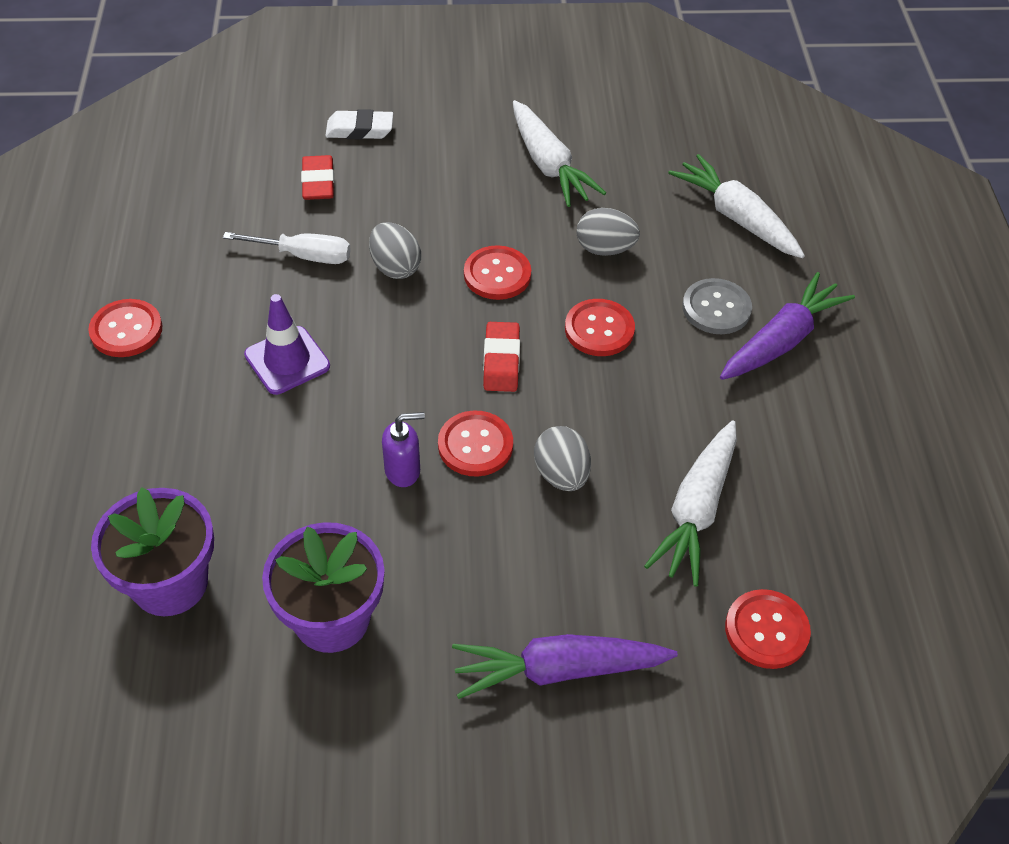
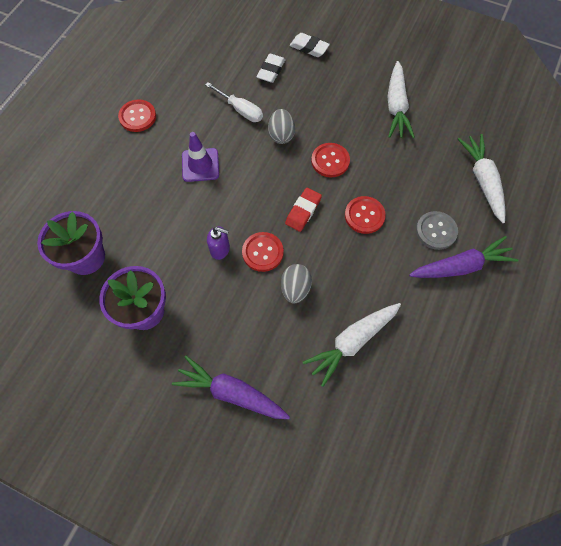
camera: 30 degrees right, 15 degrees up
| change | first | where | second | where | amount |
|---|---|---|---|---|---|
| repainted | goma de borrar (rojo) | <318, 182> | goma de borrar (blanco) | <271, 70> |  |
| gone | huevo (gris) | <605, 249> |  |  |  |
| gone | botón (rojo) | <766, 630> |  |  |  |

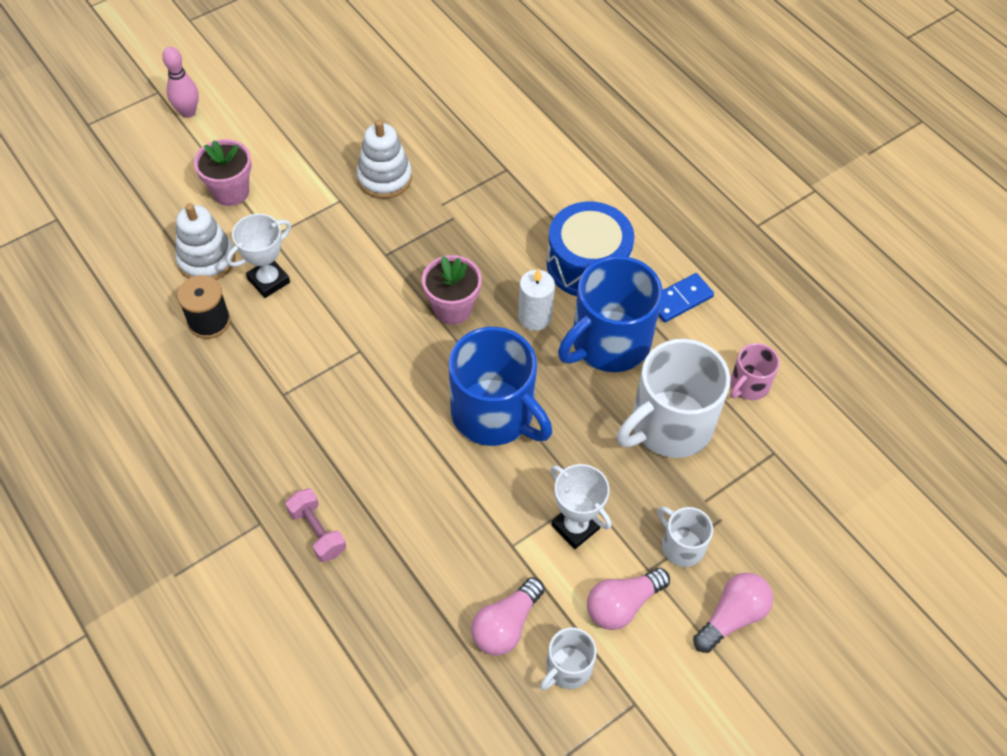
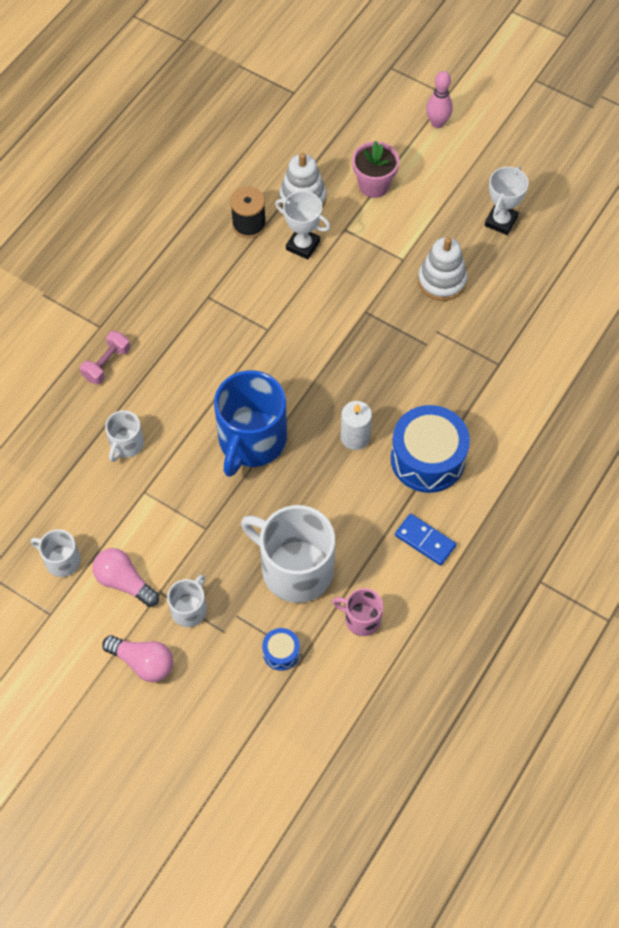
camera: 70 degrees right, 5 degrees up
| change | first | where | second | where | amount |
|---|---|---|---|---|---|
| new |  |  | taza (blanco) | <126, 444> |  |
| new |  |  | tambor (azul) | <281, 652> |  |
| shifted | trofeo (blanco) | <575, 527> |  | <500, 221> |  |
| gone | maceta (rosa) | <452, 308> |  |  |  |
| gone | bombilla (rosa) | <506, 625> |  |  |  |
| gone | taza (azul) | <608, 343> |  |  |  |

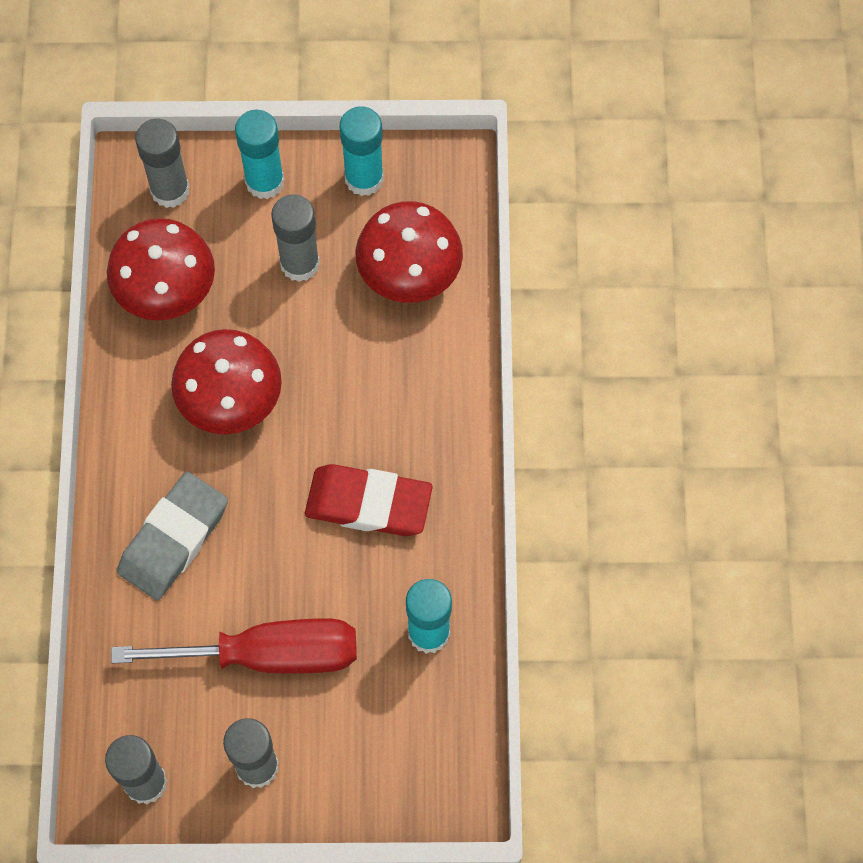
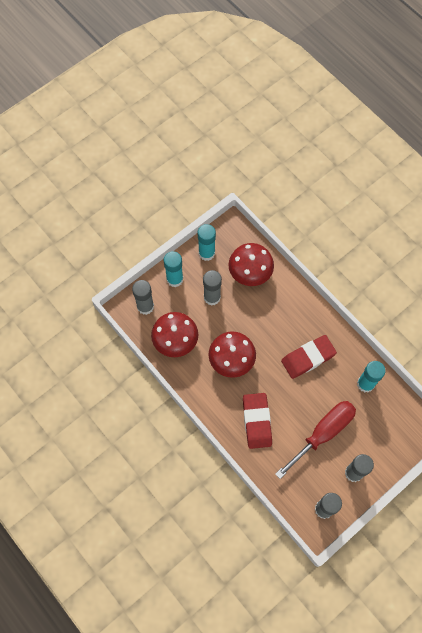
camera: 40 degrees left, 0 degrees up
| change | first | where | second | where | amount |
|---|---|---|---|---|---|
| repainted | goma de borrar (gris) | <173, 539> | goma de borrar (rojo) | <257, 421> |  |

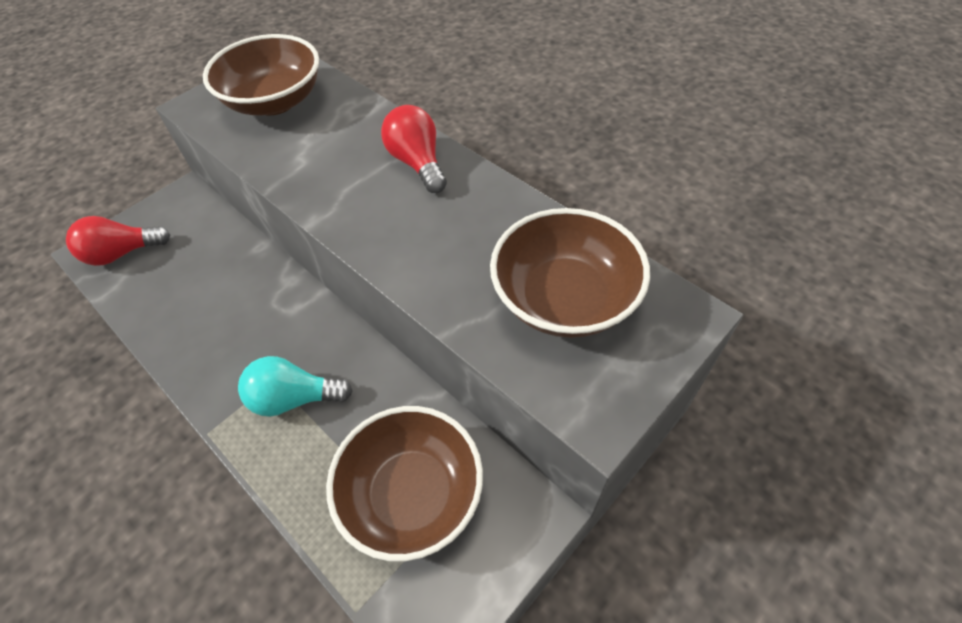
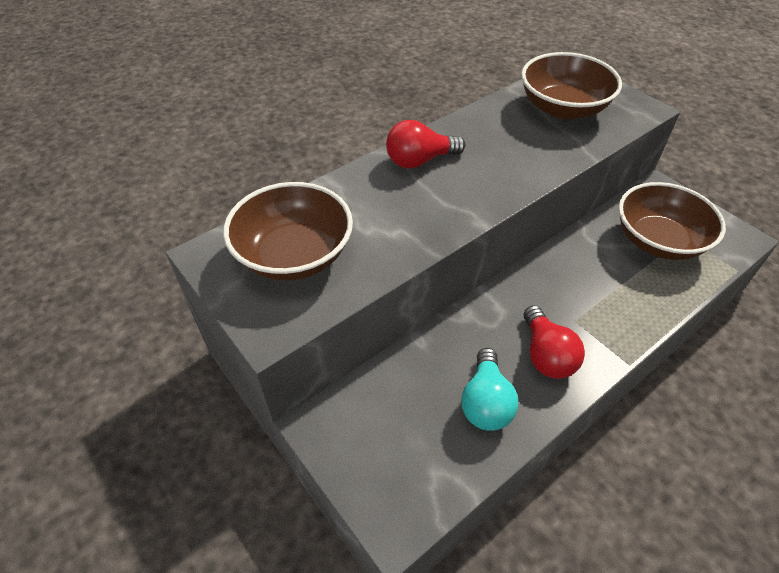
camera: 85 degrees left, 5 degrees down
| change | first | where | second | where | amount |
|---|---|---|---|---|---|
| shifted | bombilla (turquesa) | <294, 398> |  | <485, 402> |  |
| shifted | bombilla (rojo) | <122, 253> |  | <546, 355> |  |

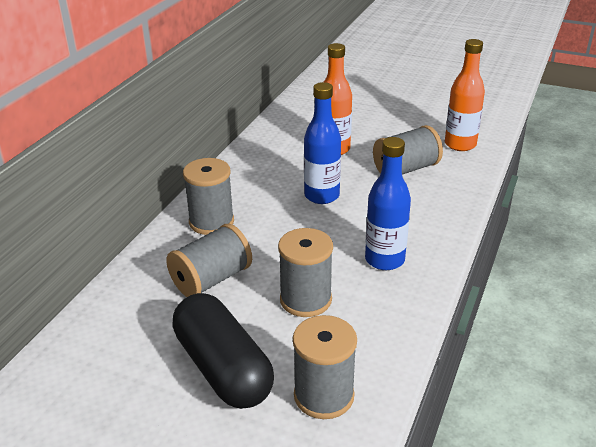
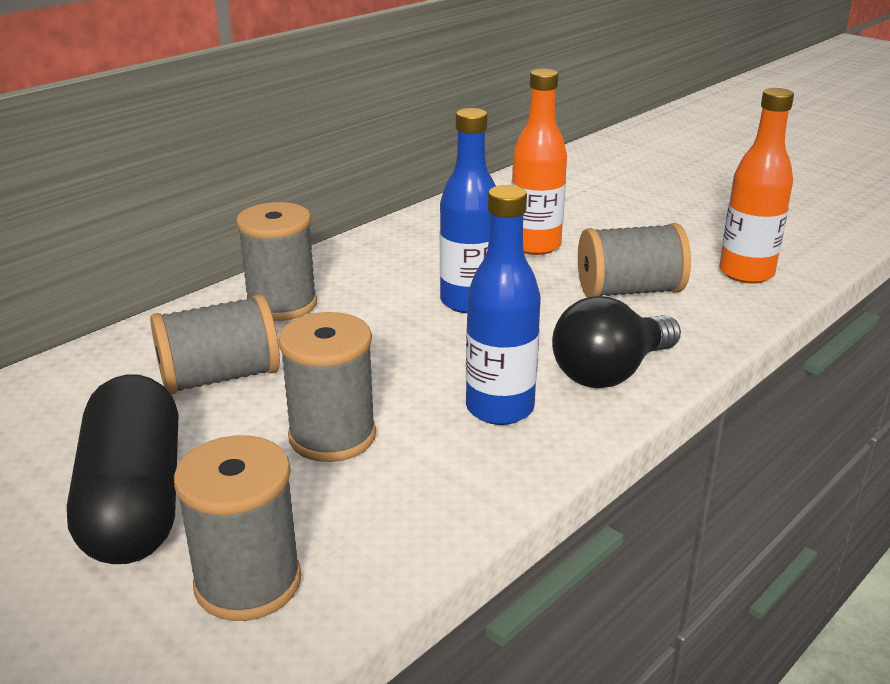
camera: 20 degrees right, 5 degrees down
| change | first | where | second | where | amount |
|---|---|---|---|---|---|
| new |  |  | bombilla (negro) | <610, 372> |  |

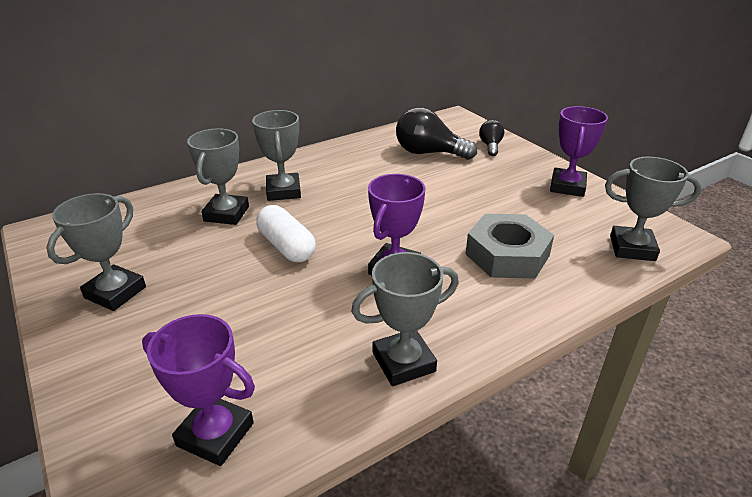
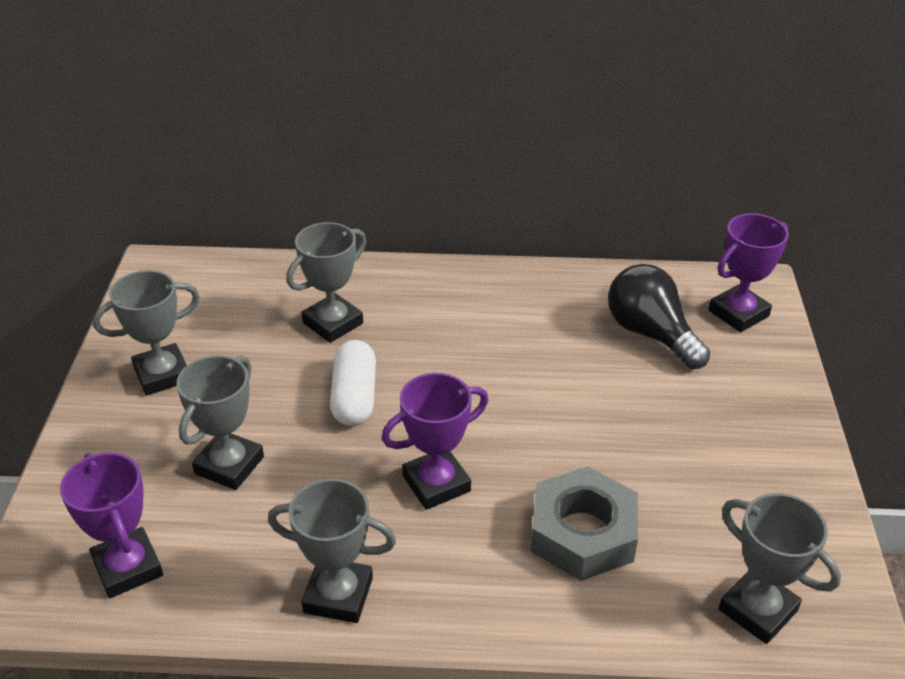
camera: 35 degrees right, 5 degrees up
| change | first | where | second | where | amount |
|---|---|---|---|---|---|
| shifted | trofeo (gris) | <283, 191> |  | <229, 465> |  |
| shifted | trofeo (morado) | <567, 186> |  | <738, 313> |  |
| gone | bombilla (negro) | <490, 146> |  |  |  |

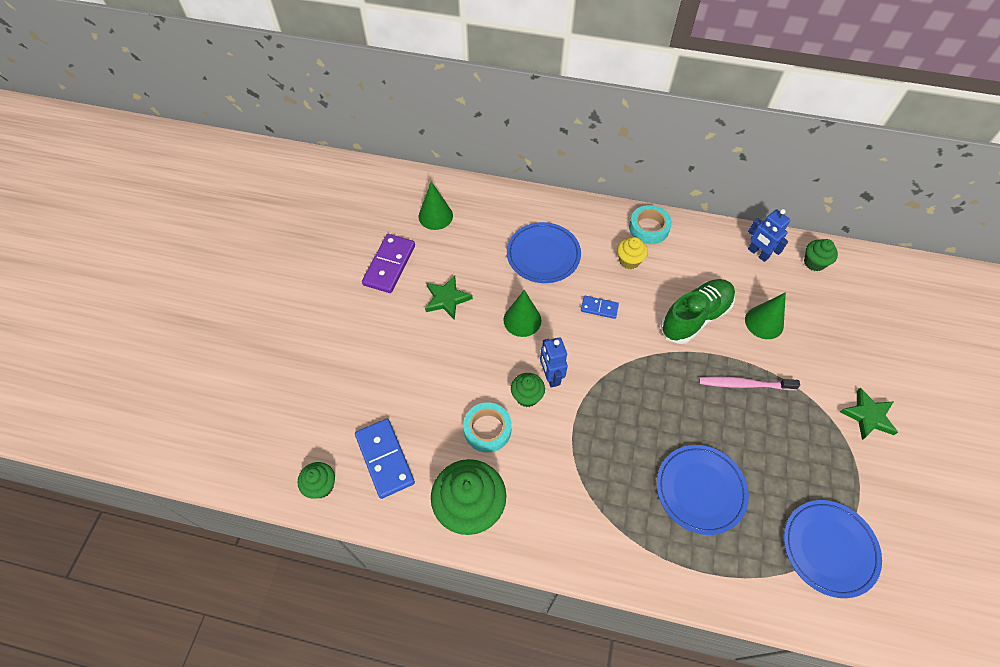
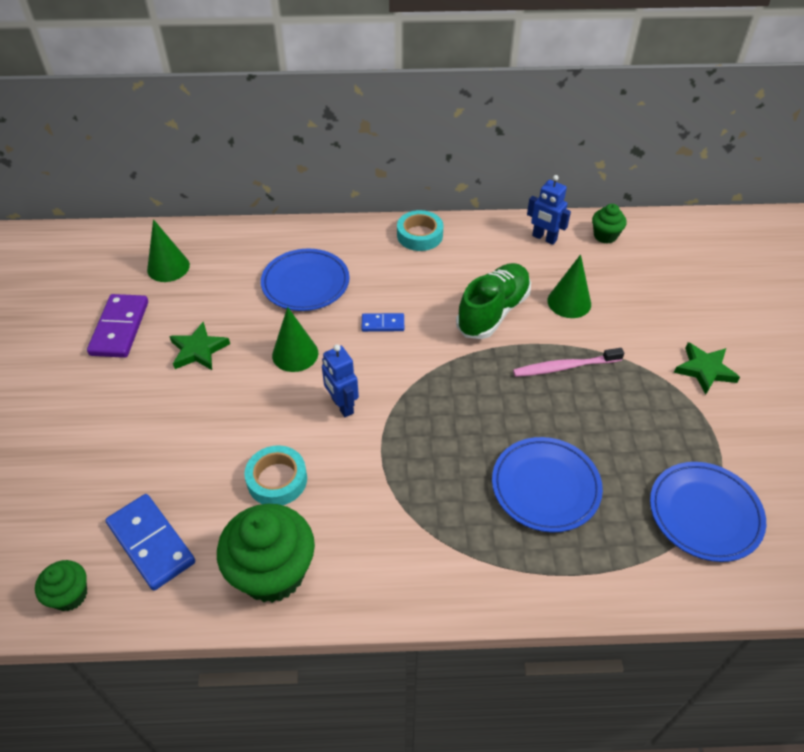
camera: 15 degrees left, 10 degrees down
| change | first | where | second | where | amount |
|---|---|---|---|---|---|
| gone | magdalena (verde) | <527, 396> |  |  |  |
| gone | magdalena (amarillo) | <629, 261> |  |  |  |

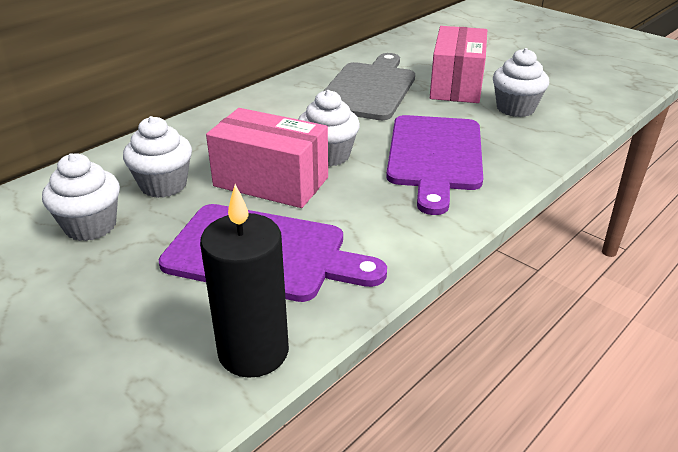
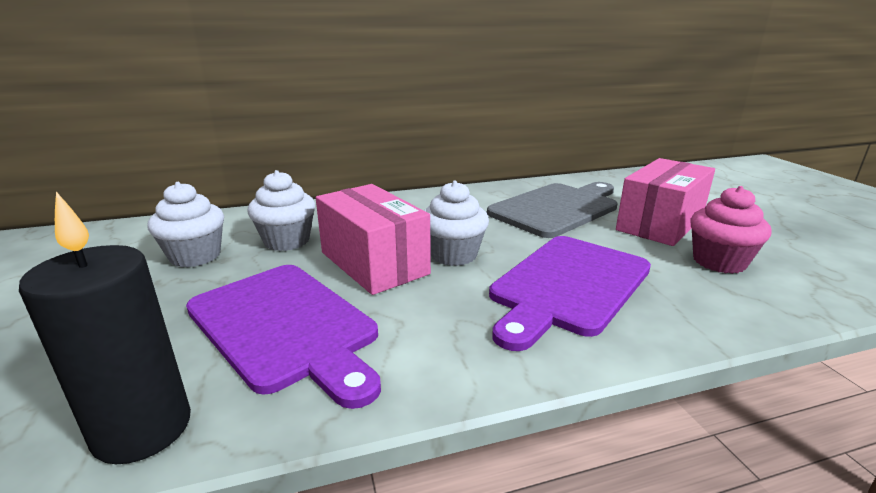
camera: 30 degrees right, 10 degrees down
| change | first | where | second | where | amount |
|---|---|---|---|---|---|
| repainted | magdalena (blanco) | <515, 108> | magdalena (rosa) | <719, 262> |  |

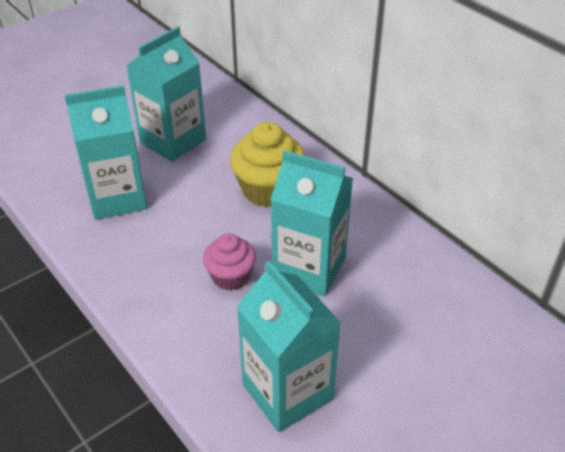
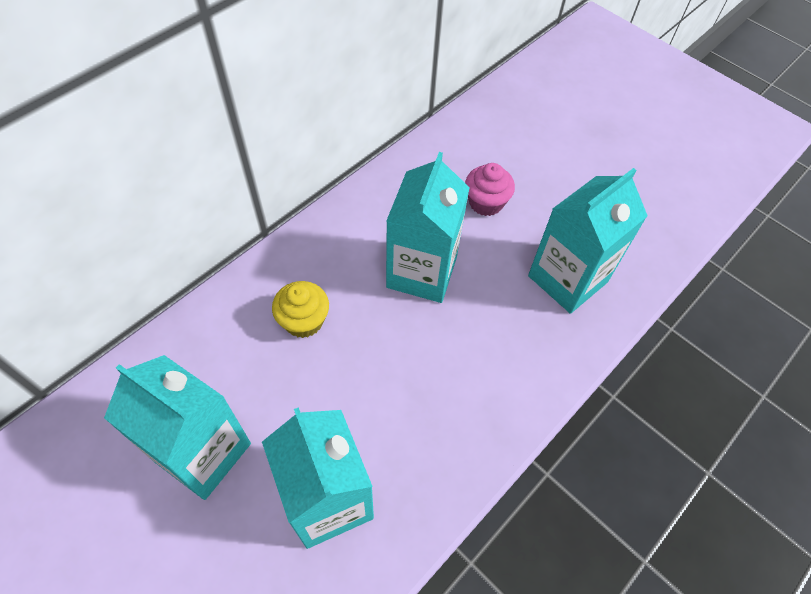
camera: 100 degrees left, 15 degrees up
| change | first | where | second | where | amount |
|---|---|---|---|---|---|
| scaled | magdalena (amarillo) | <268, 190> |  | <304, 321> | x0.63 |
| shifted | magdalena (rosa) | <231, 277> |  | <486, 202> |  |

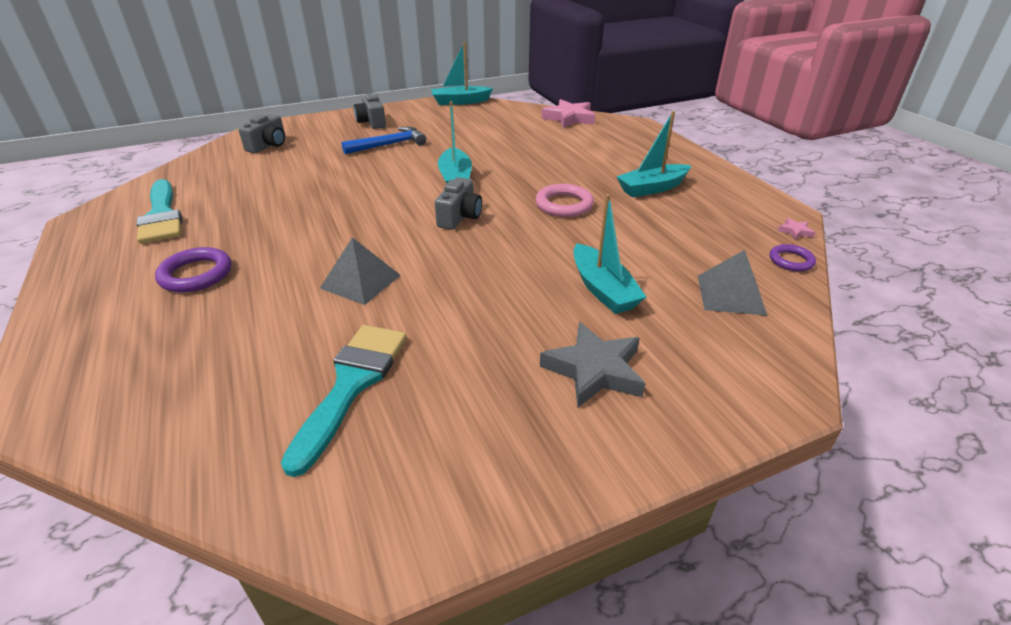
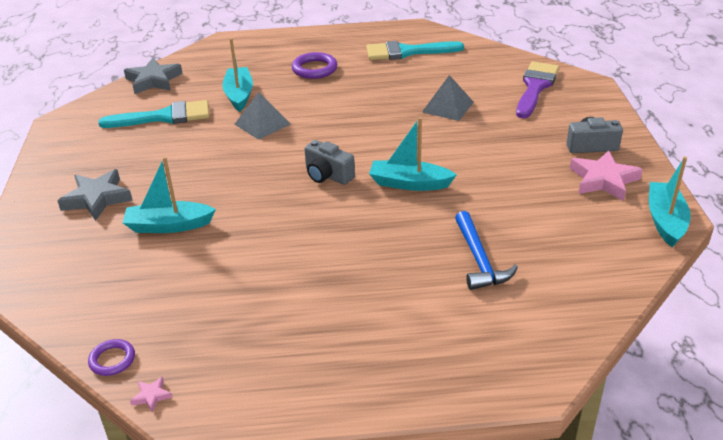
camera: 110 degrees right, 0 degrees up
| change | first | where | second | where | amount |
|---|---|---|---|---|---|
| rotated | pincel (turquesa) | <352, 384> |  | <164, 117> | 45 degrees counterclockwise |
| new |  |  | estrella (gris) | <153, 80> |  |
| shifted | barco (turquesa) | <652, 188> |  | <239, 95> |  |
| shifted | pirámide (gris) | <731, 294> |  | <448, 107> |  |
| shifted | martillo (azul) | <389, 145> |  | <479, 260> |  |
| swapped | cámara (gris) | <268, 145> | pincel (morado) | <535, 87> |  |
| shifted | estrella (rosa) | <569, 118> |  | <603, 180> |  |
| gone | anillo (rosa) | <564, 205> |  |  |  |

